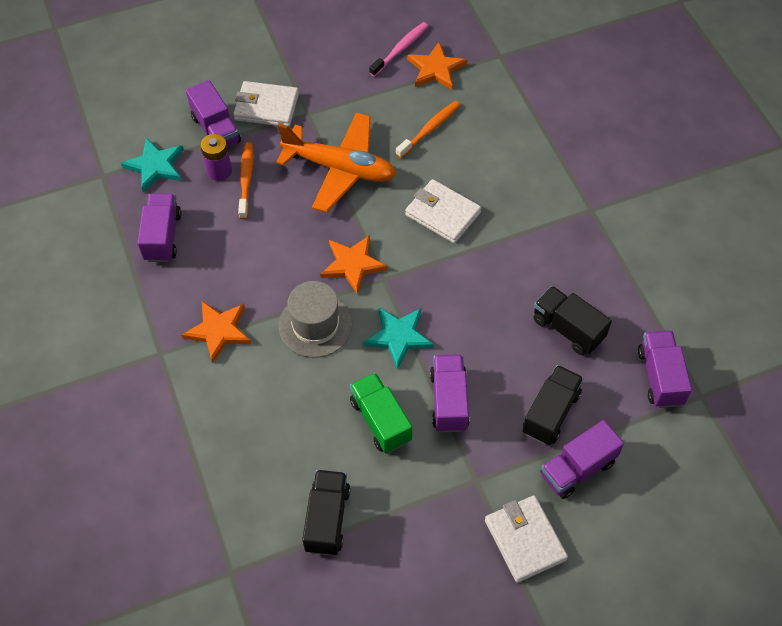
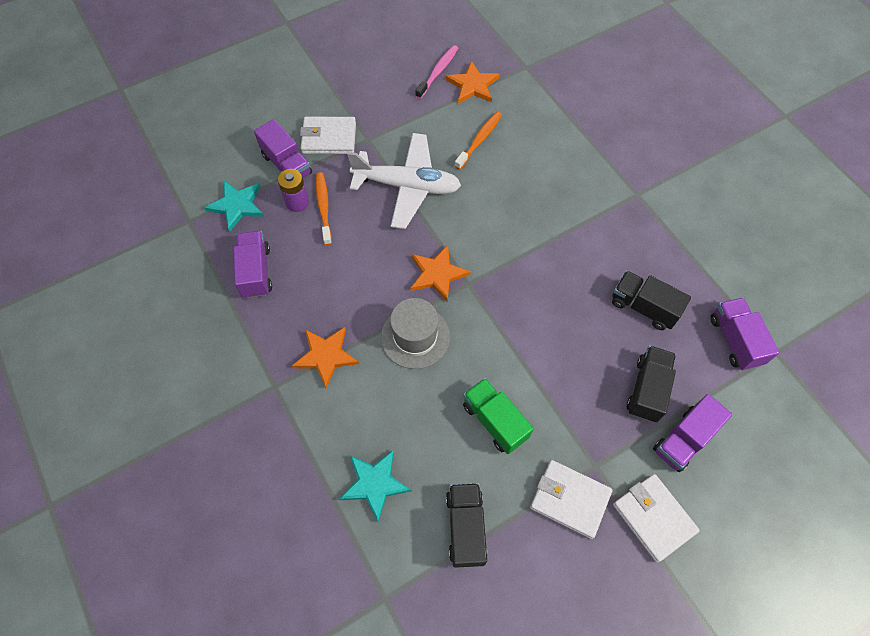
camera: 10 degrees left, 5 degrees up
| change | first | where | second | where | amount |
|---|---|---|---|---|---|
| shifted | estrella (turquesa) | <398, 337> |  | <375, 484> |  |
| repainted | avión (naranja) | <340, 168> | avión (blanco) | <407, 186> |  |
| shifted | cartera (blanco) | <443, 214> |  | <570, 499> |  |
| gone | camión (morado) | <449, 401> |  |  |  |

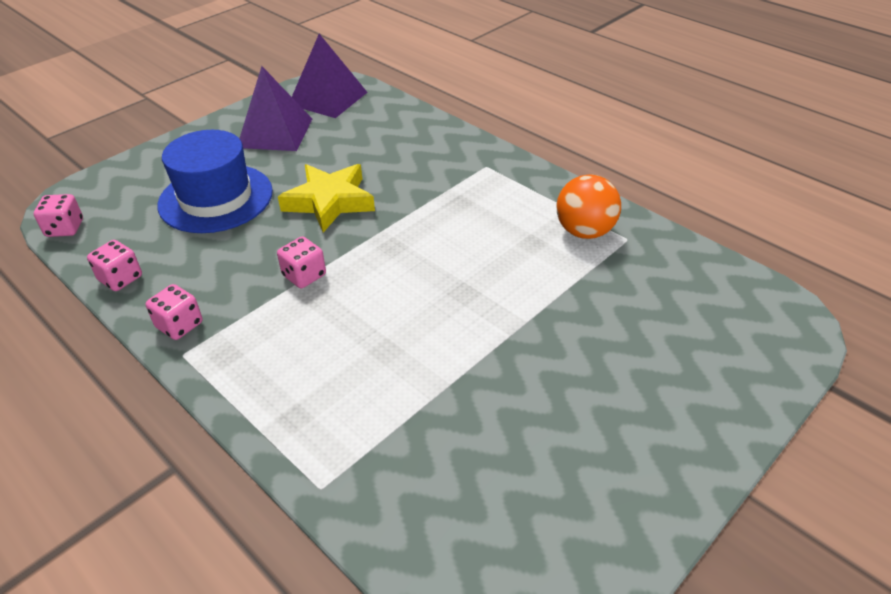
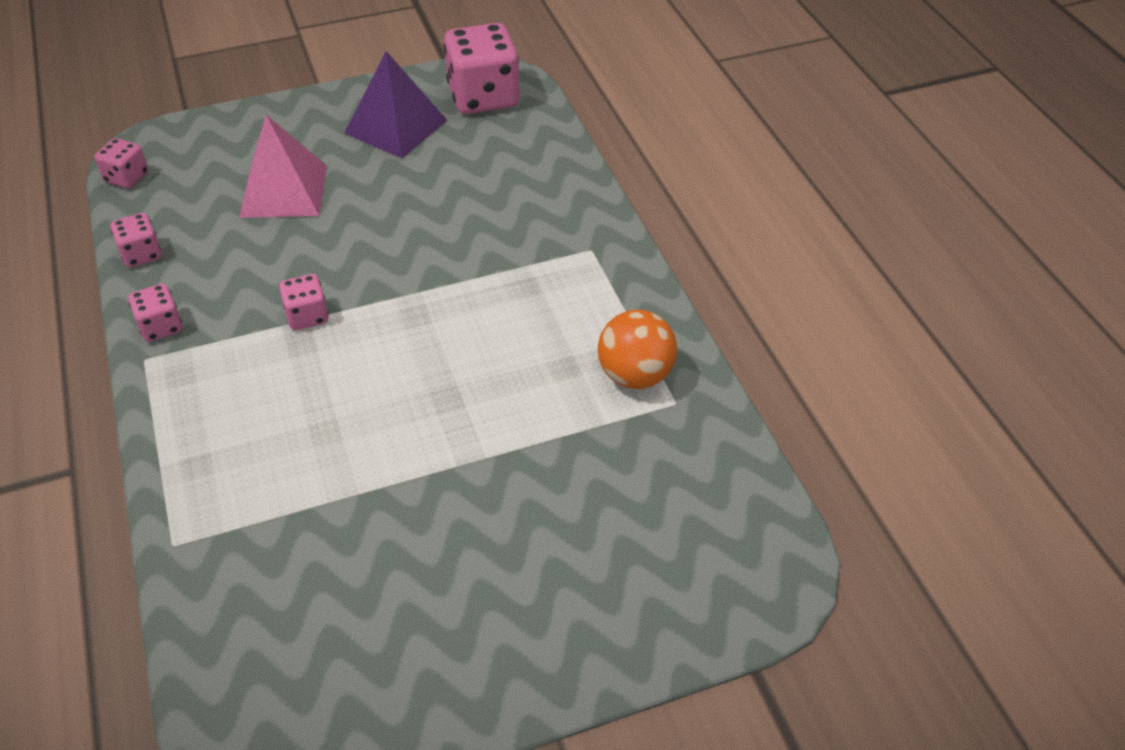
camera: 25 degrees right, 5 degrees up
| change | first | where | second | where | amount |
|---|---|---|---|---|---|
| swapped | sombrero (azul) | <216, 198> | pirámide (rosa) | <284, 191> |  |
| swapped | pirámide (morado) | <328, 98> | dado (rosa) | <483, 97> |  |
| gone | estrella (amarillo) | <329, 202> |  |  |  |

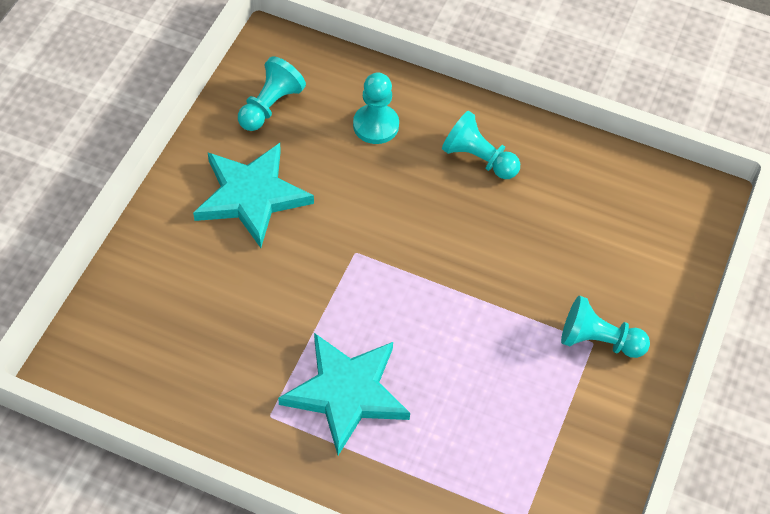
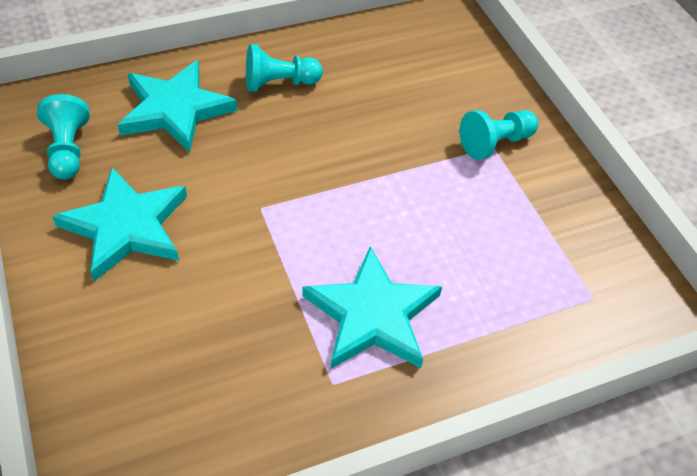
camera: 45 degrees left, 5 degrees down
| change | first | where | second | where | amount |
|---|---|---|---|---|---|
| swapped | peón (turquesa) | <376, 125> | estrella (turquesa) | <175, 109> |  |

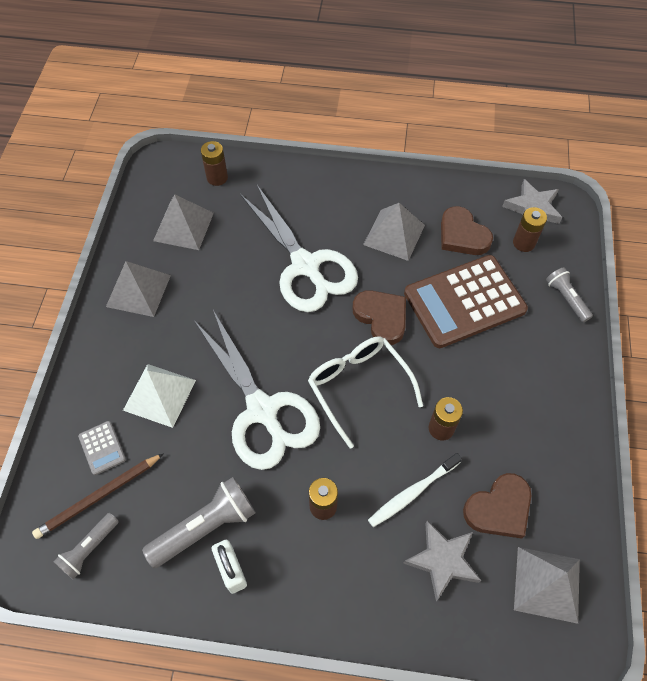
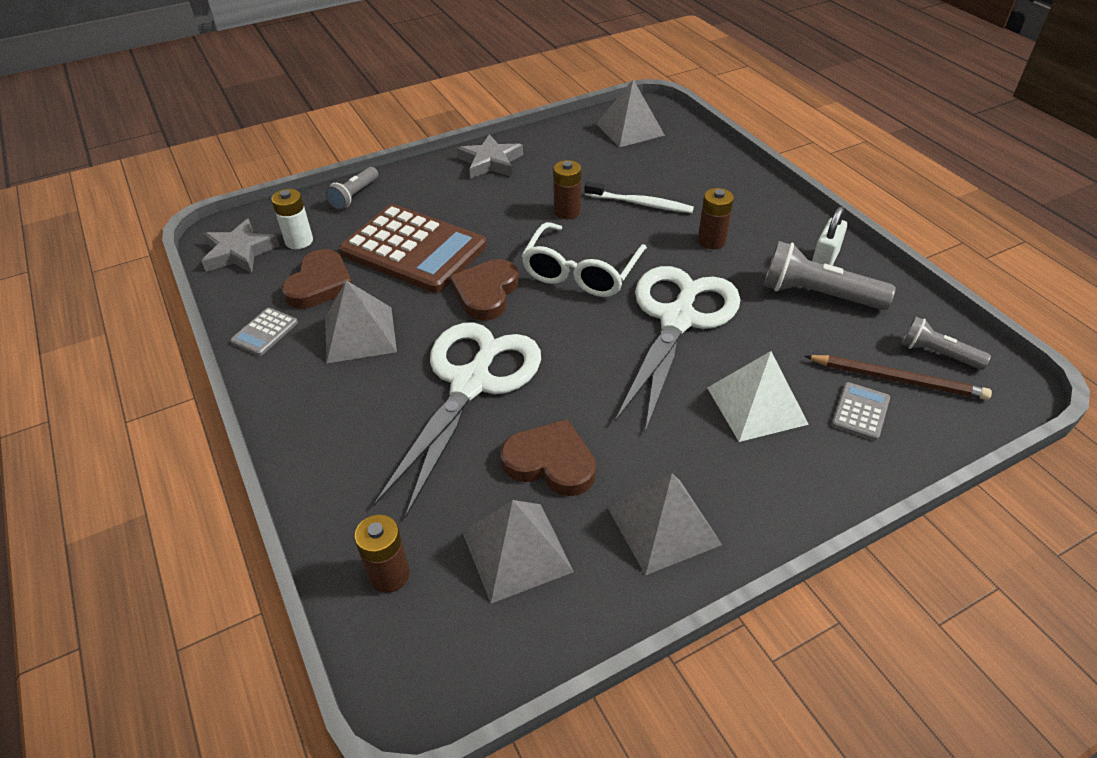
camera: 125 degrees left, 15 degrees down
| change | first | where | second | where | amount |
|---|---|---|---|---|---|
| new |  |  | calculadora (gris) | <265, 332> |  |
| repainted | pila (marrón) | <523, 243> | pila (blanco) | <299, 241> |  |
| shifted | estrella (gris) | <442, 560> |  | <490, 162> |  |
| shifted | corazón (marrón) | <499, 508> |  | <550, 462> |  |
| rotated | lámpara de mano (gris) | <89, 549> |  | <937, 354> | 150 degrees counterclockwise |

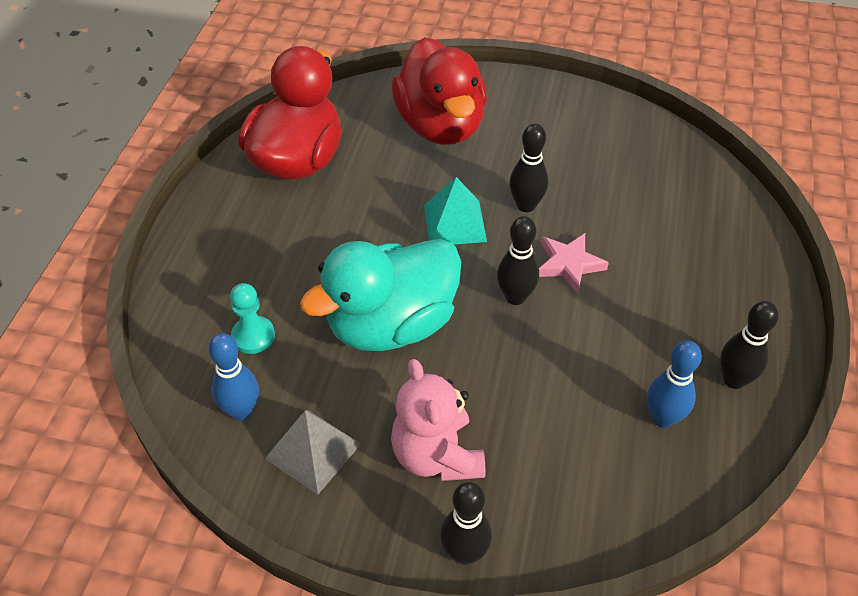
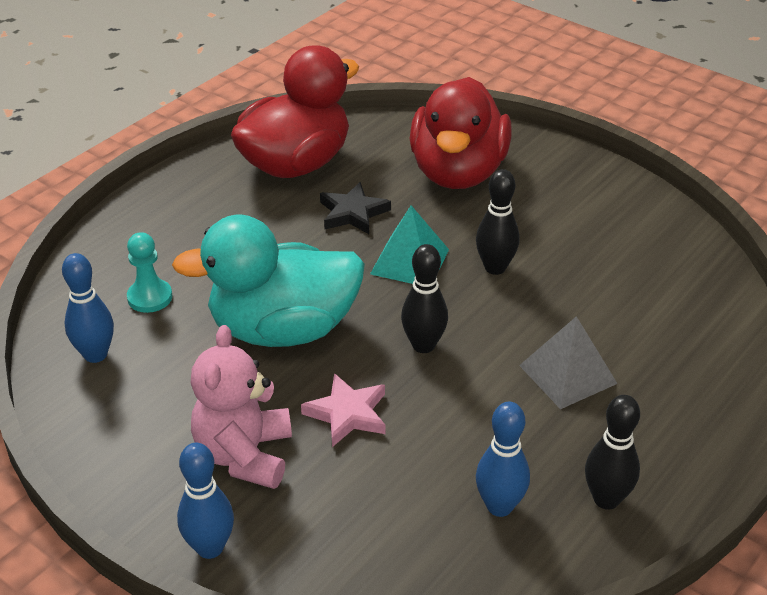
camera: 25 degrees right, 10 degrees down
| change | first | where | second | where | amount |
|---|---|---|---|---|---|
| repainted | bolo (negro) | <464, 553> | bolo (azul) | <210, 547> |  |
| shifted | estrella (rosa) | <569, 264> |  | <347, 414> |  |
| new |  |  | estrella (negro) | <353, 213> |  |
| shifted | pirámide (gris) | <313, 451> |  | <568, 374> |  |

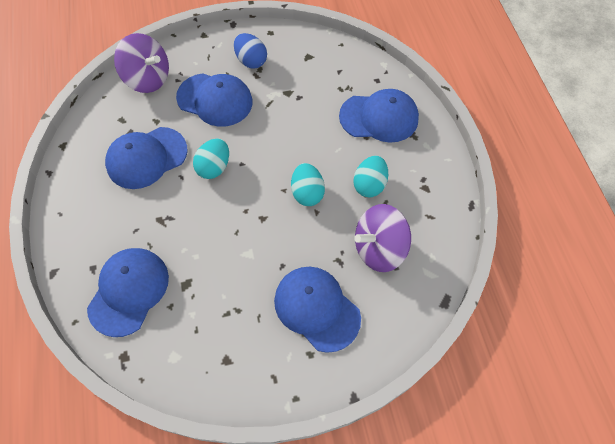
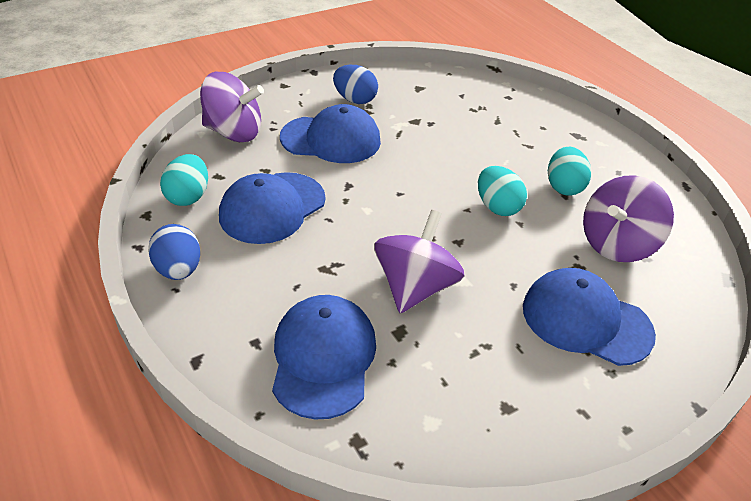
camera: 20 degrees left, 20 degrees down
| change | first | where | second | where | amount |
|---|---|---|---|---|---|
| new |  |  | huevo (azul) | <178, 270> |  |
| shifted | huevo (turquesa) | <214, 167> |  | <188, 196> |  |
| new |  |  | peonza (morado) | <415, 287> |  |
| gone | gorra (azul) | <379, 117> |  |  |  |

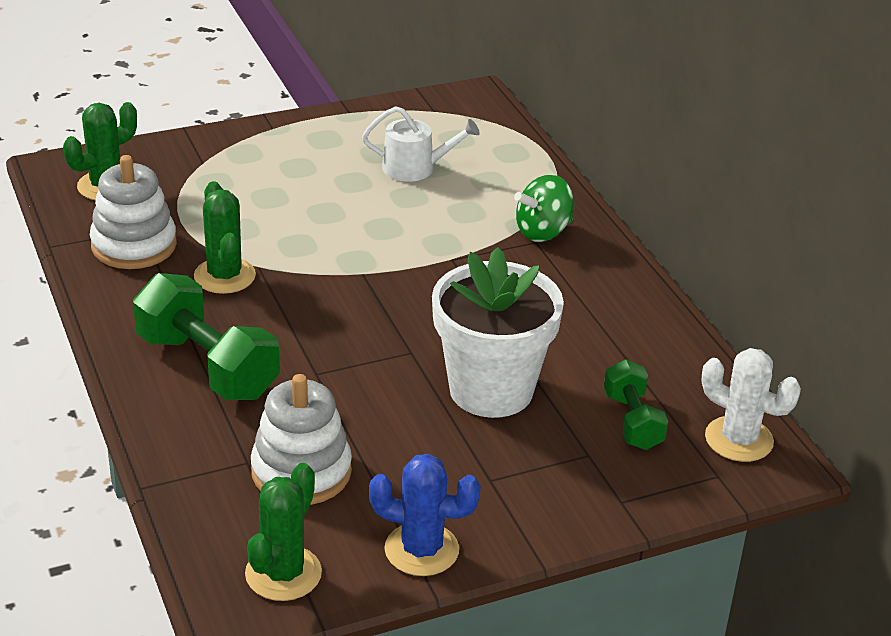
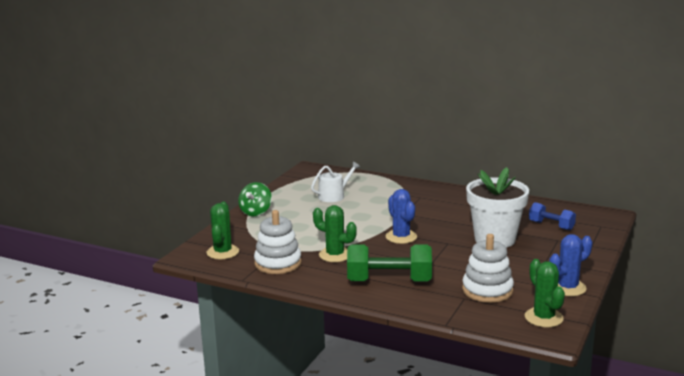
camera: 40 degrees left, 15 degrees down
| change | first | where | second | where | amount |
|---|---|---|---|---|---|
| shifted | peonza (verde) | <543, 232> |  | <256, 212> |  |
| new |  |  | cactus (azul) | <401, 237> |  |
| repainted | mancuerna (verde) | <632, 421> | mancuerna (azul) | <551, 226> |  |
| gone | cactus (blanco) | <739, 439> |  |  |  |

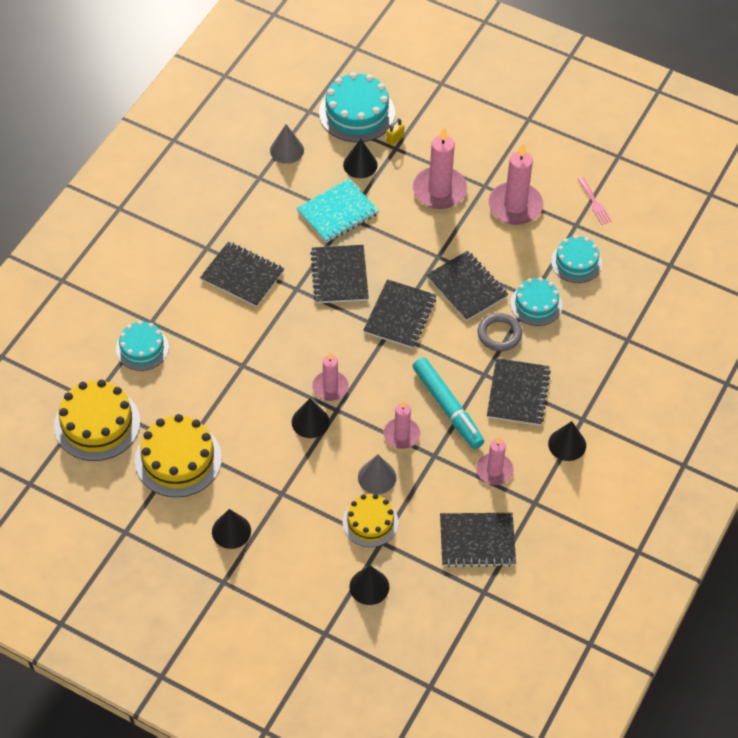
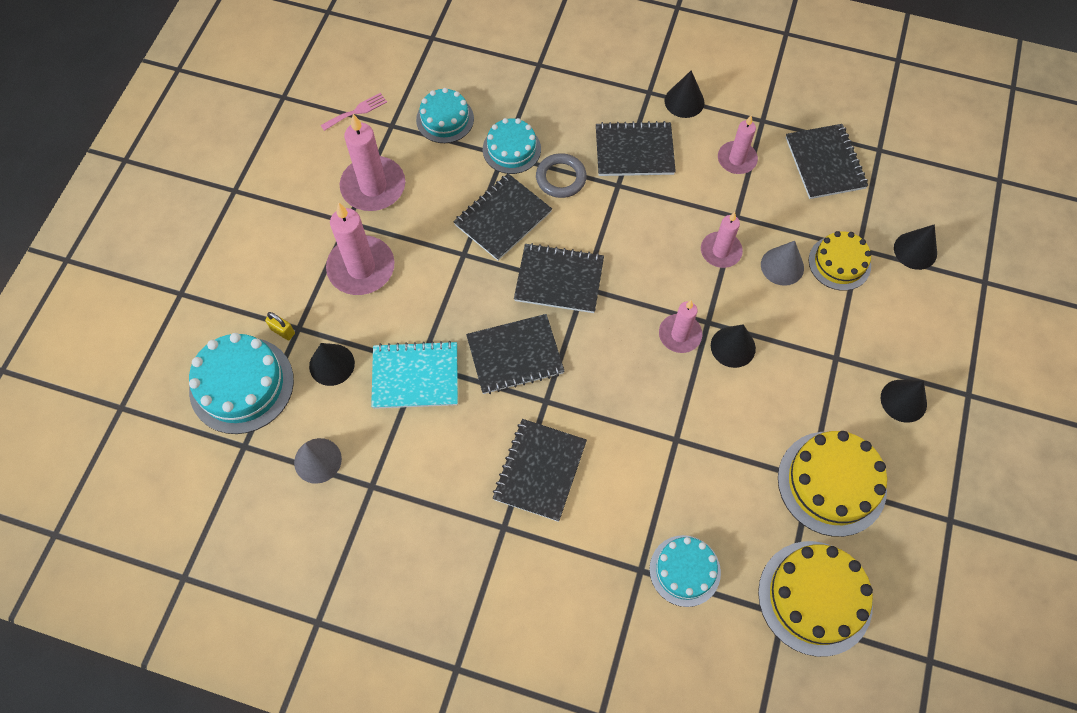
camera: 100 degrees left, 10 degrees up
| change | first | where | second | where | amount |
|---|---|---|---|---|---|
| rotated | cuaderno (turquesa) | <337, 212> |  | <415, 376> | 45 degrees counterclockwise |
| gone | rotulador (turquesa) | <447, 407> |  |  |  |

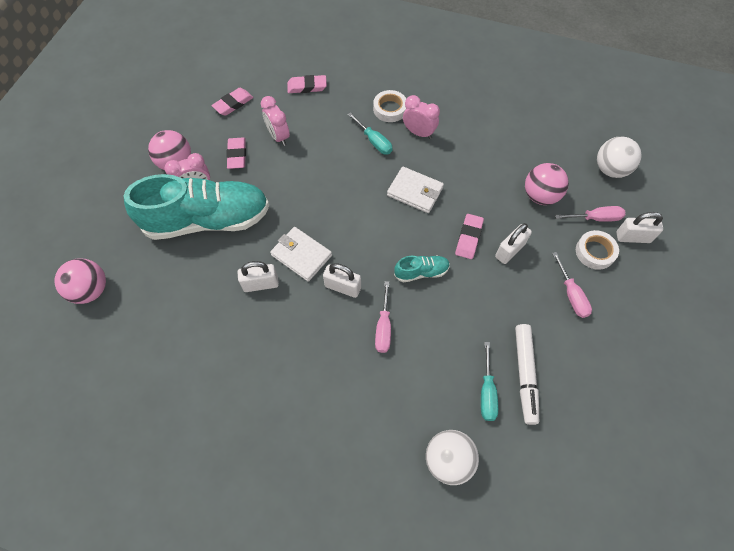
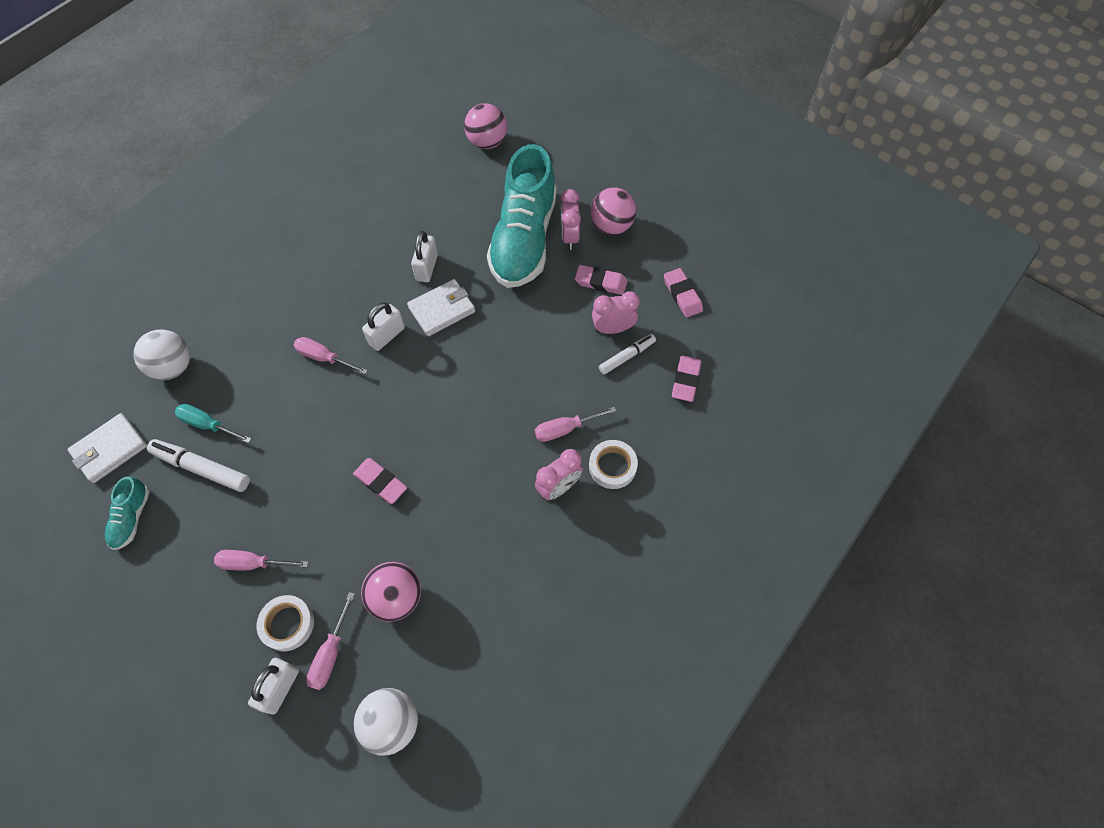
camera: 110 degrees right, 0 degrees up
| change | first | where | second | where | amount |
|---|---|---|---|---|---|
| shifted | cartera (blanco) | <415, 191> |  | <110, 449> |  |
| shifted | zapato (turquesa) | <421, 272> |  | <131, 518> |  |
| repainted | destornillador (turquesa) | <374, 141> | destornillador (rosa) | <565, 429> |  |
| new |  |  | rotulador (blanco) | <627, 356> |  |
| gone | candado (blanco) | <509, 250> |  |  |  |

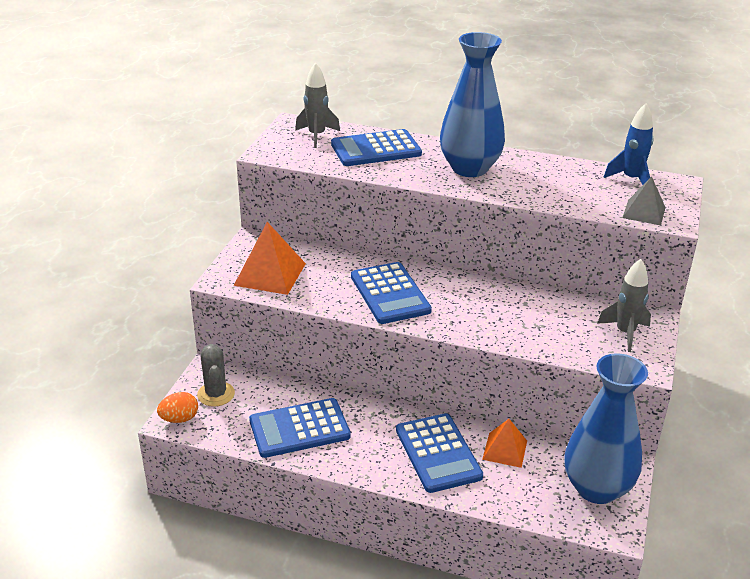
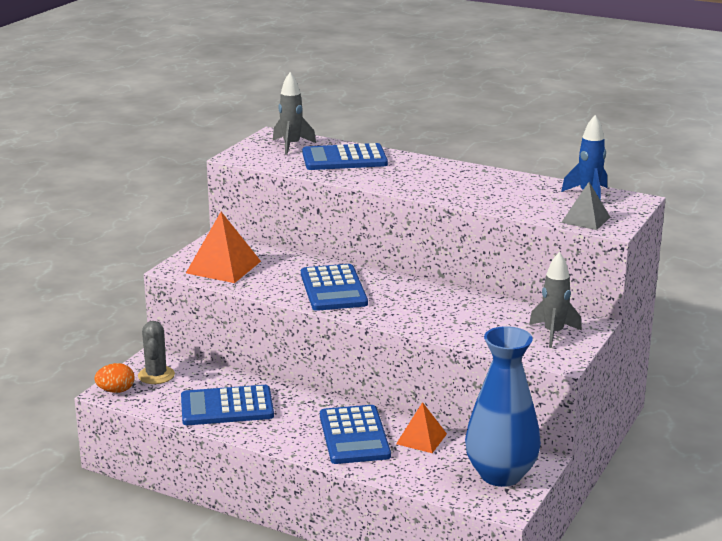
camera: 10 degrees right, 10 degrees down
| change | first | where | second | where | amount |
|---|---|---|---|---|---|
| gone | florero (azul) | <469, 168> |  |  |  |

